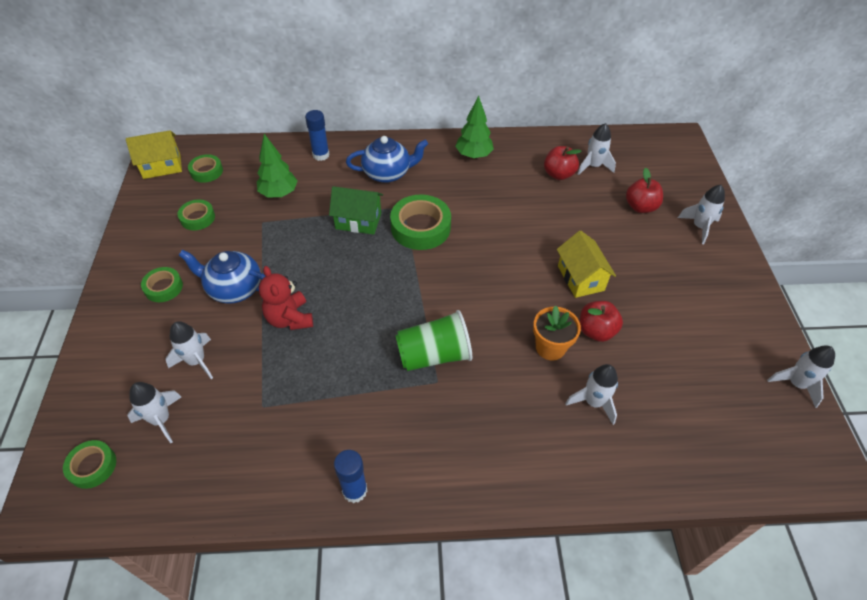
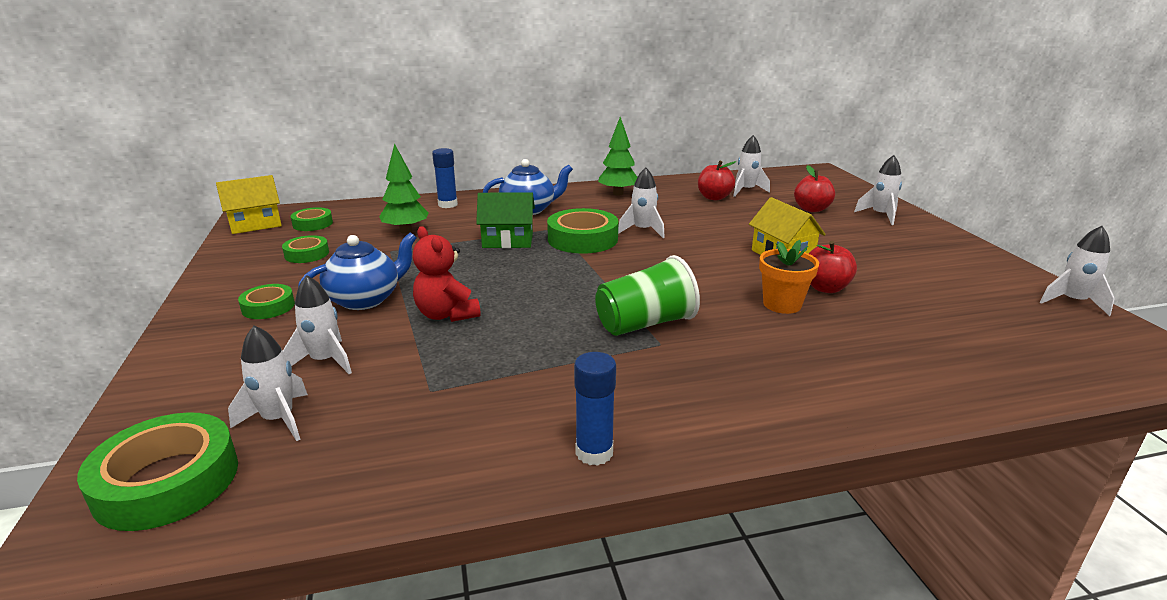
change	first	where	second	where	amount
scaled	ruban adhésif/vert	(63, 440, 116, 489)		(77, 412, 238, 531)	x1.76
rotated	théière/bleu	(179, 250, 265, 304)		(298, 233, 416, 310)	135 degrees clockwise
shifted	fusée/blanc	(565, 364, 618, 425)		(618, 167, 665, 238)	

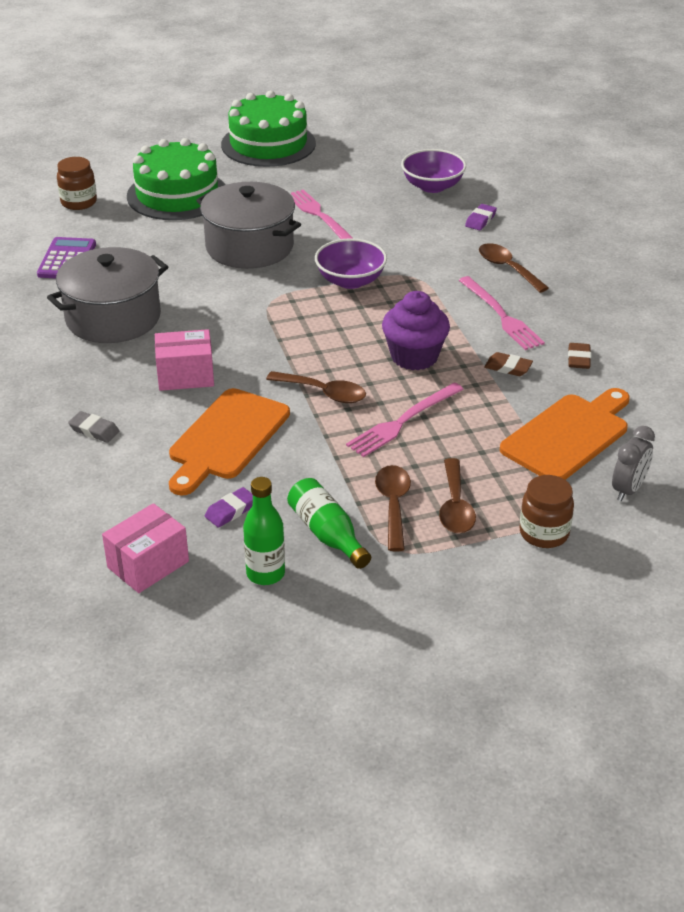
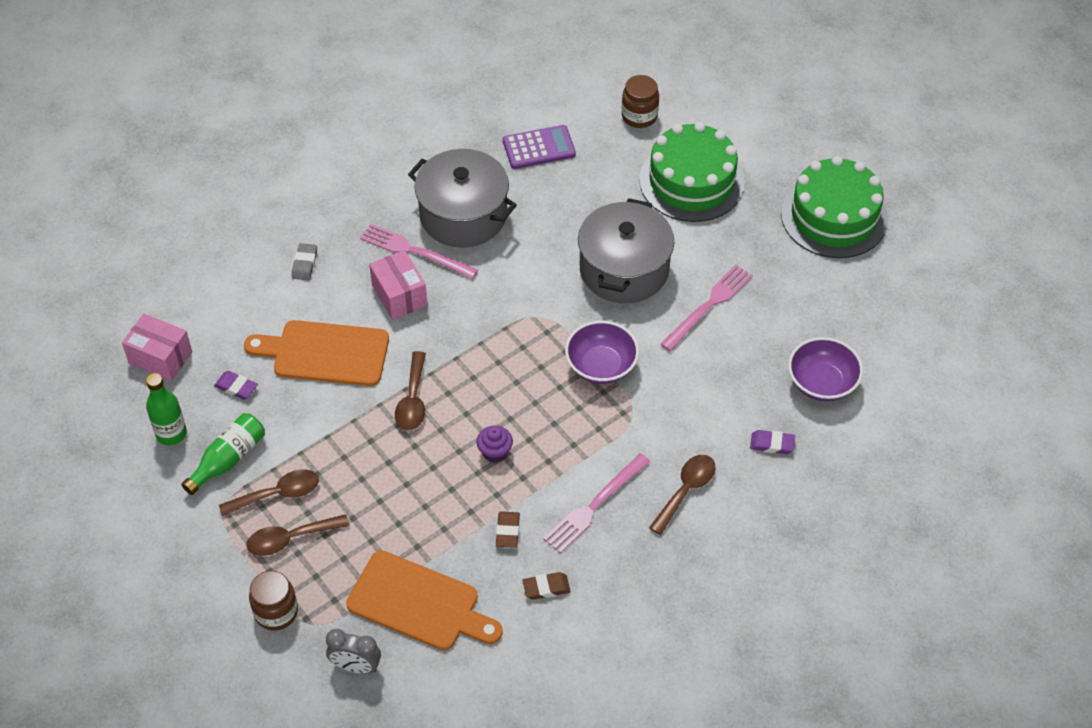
change	first	where	second	where	amount
shifted	fourchette/rose	(346, 383, 464, 457)		(360, 223, 478, 279)	
scaled	muffin/violet	(382, 291, 450, 370)		(477, 425, 513, 463)	x0.55

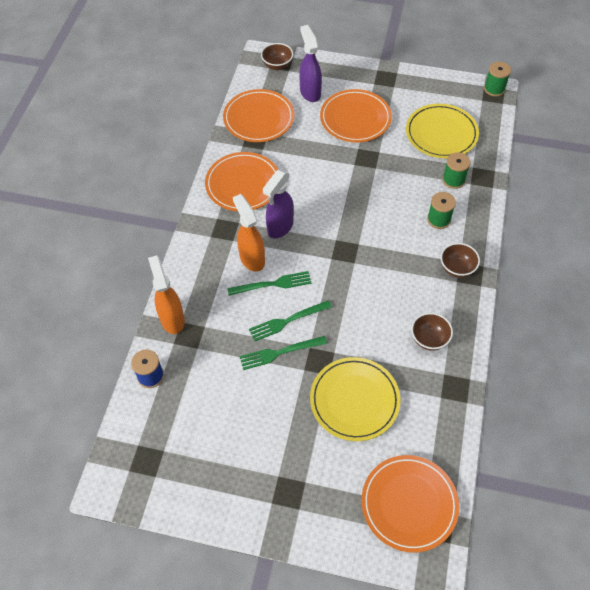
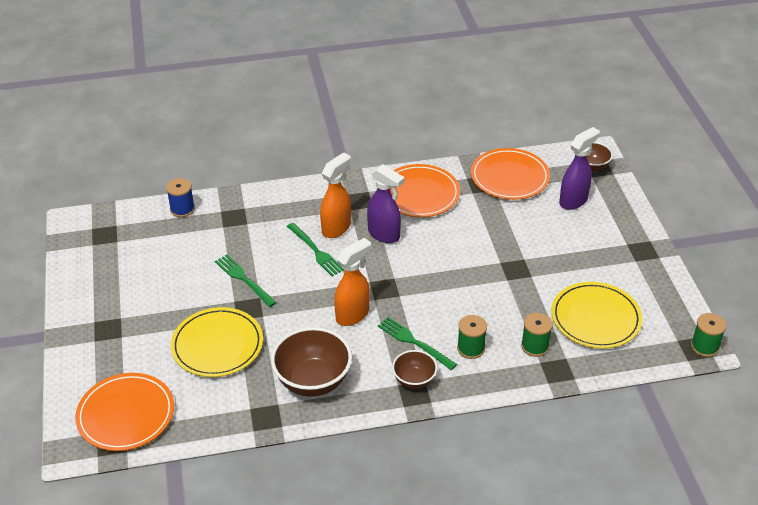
change	first	where	second	where	amount
shifted	vaporisateur/orange	(148, 255, 185, 334)		(334, 238, 371, 326)	
shifted	fourchette/vert	(249, 300, 332, 341)		(378, 317, 457, 370)	
rotated	vaporisateur/violet	(263, 170, 294, 238)		(367, 164, 405, 243)	150 degrees counterclockwise
gone	assiette/orange	(320, 89, 392, 142)			
scaled	bol/marron	(411, 313, 453, 351)		(271, 327, 352, 397)	x1.77

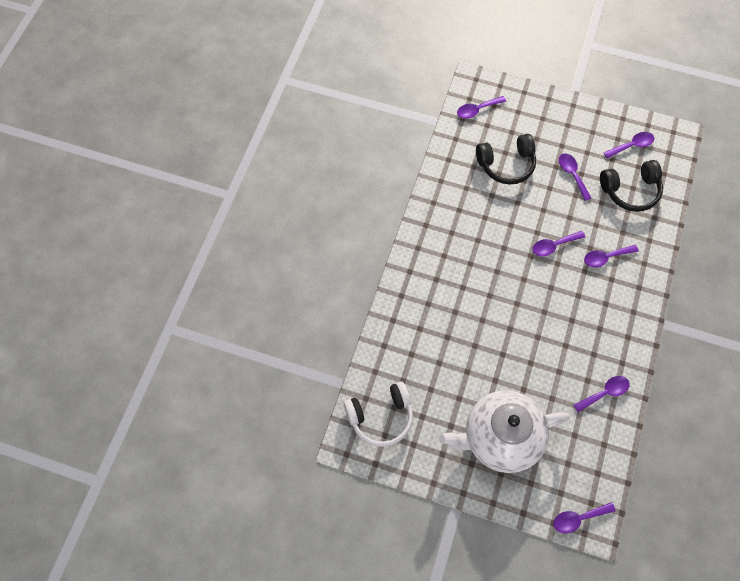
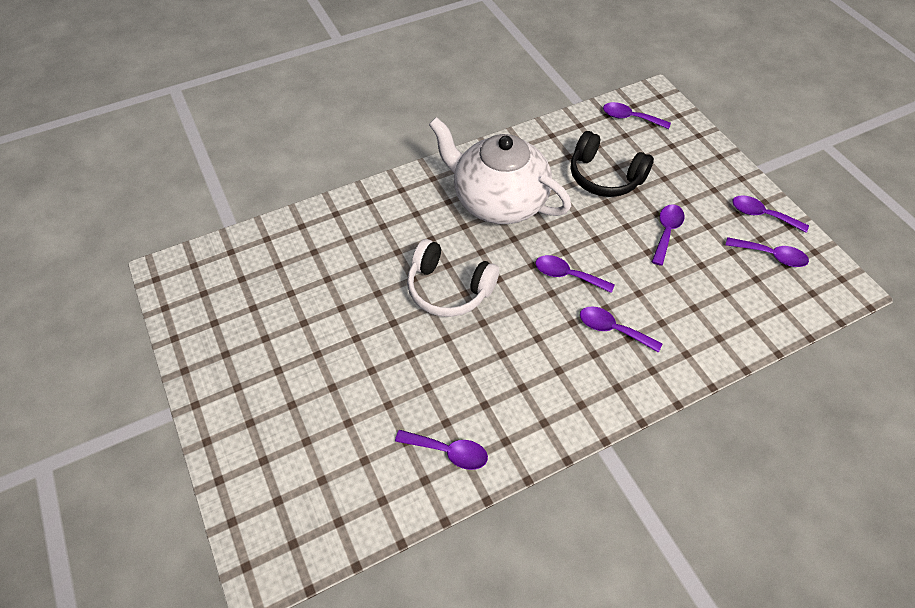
change	first	where	second	where	amount
shifted	casque audio/blanc	(344, 382, 413, 447)		(407, 239, 499, 317)	
shifted	théière/blanc	(439, 390, 569, 473)		(429, 117, 571, 224)	
shifted	cuillère/violet	(553, 502, 616, 533)		(732, 195, 809, 233)	
gone	casque audio/noir	(600, 160, 663, 212)			

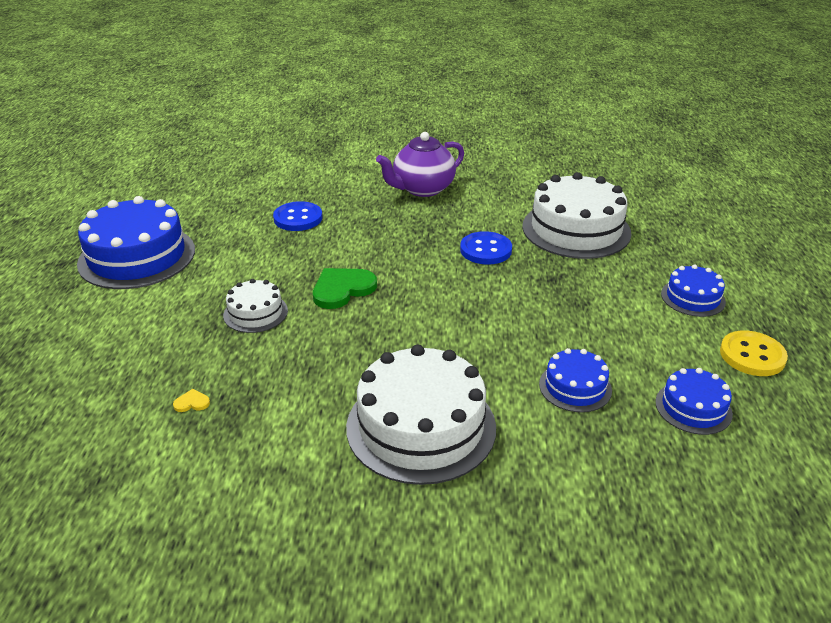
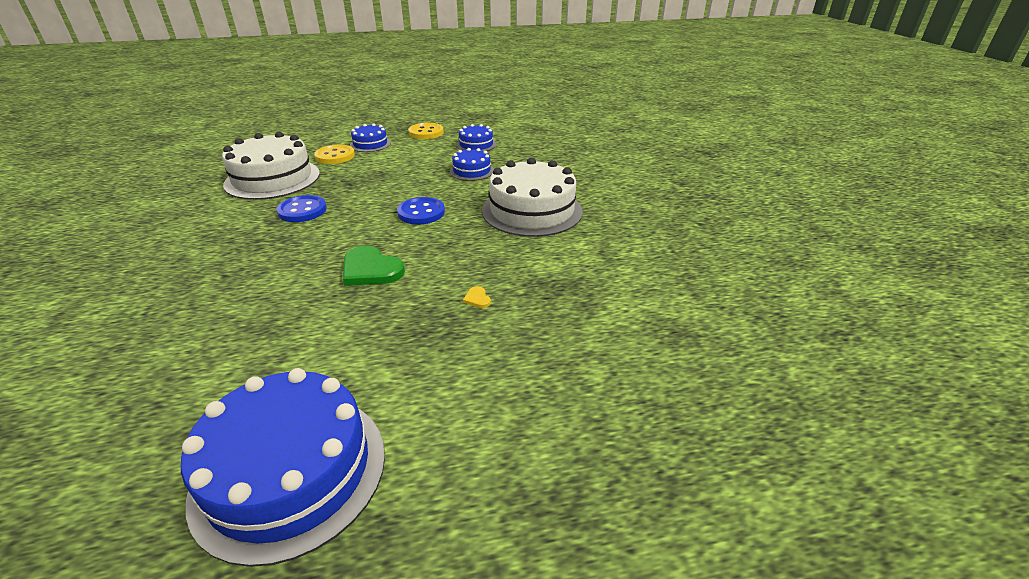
change	first	where	second	where	amount
shifted	cœur/jaune	(173, 389, 210, 412)		(463, 286, 491, 308)	
gone	gâteau/blanc	(223, 279, 288, 333)			
shifted	bouton/bleu	(273, 201, 323, 231)		(397, 197, 445, 224)	
gone	théière/violet	(376, 132, 464, 197)			
new			bouton/jaune	(314, 145, 355, 164)	

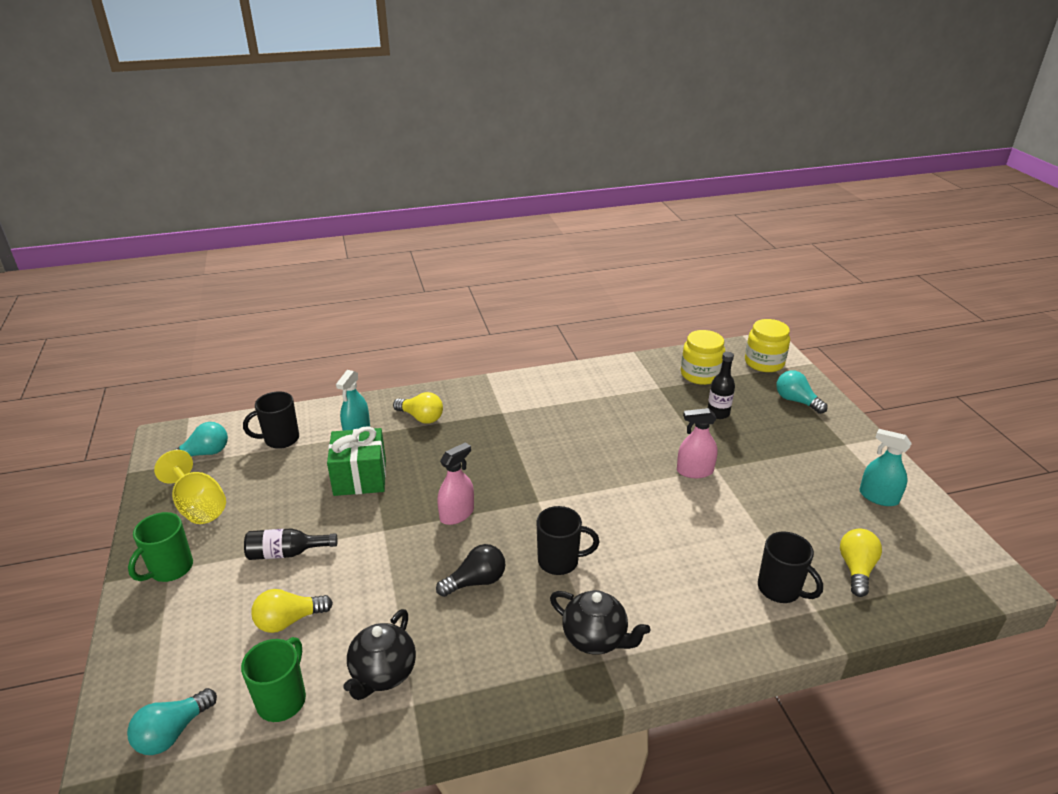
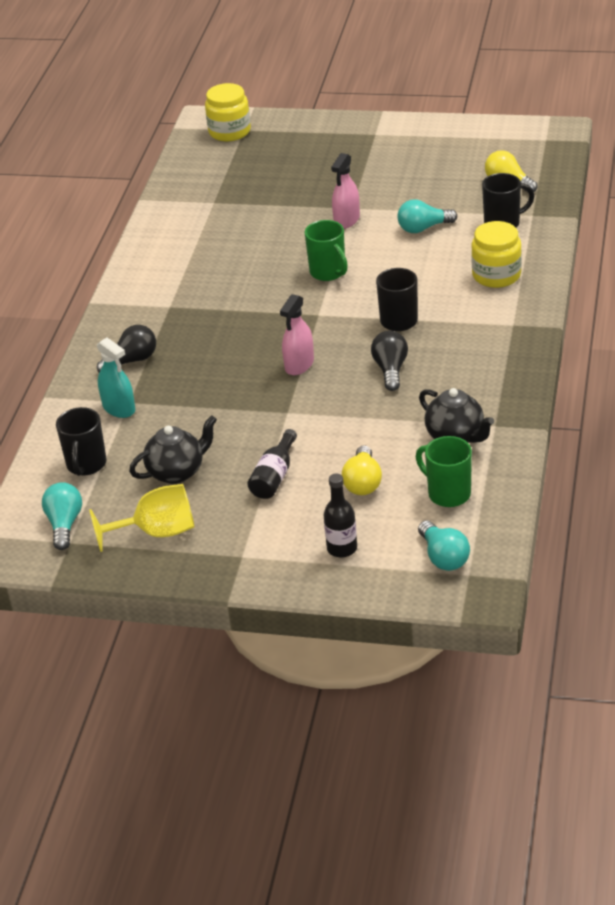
change	first	where	second	where	amount
shifted	tasse/vert	(128, 512, 193, 582)		(305, 220, 348, 281)	
gone	cadeau/vert	(327, 426, 386, 496)			
repainted	ampoule/jaune	(393, 392, 443, 424)	ampoule/noir	(97, 325, 156, 372)	
rotated	vaporisateur/rose	(437, 442, 474, 525)		(280, 294, 314, 375)	135 degrees counterclockwise
shifted	théière/noir	(550, 590, 650, 655)		(129, 415, 217, 484)	
shifted	bocal/jaune	(681, 330, 725, 385)		(471, 221, 522, 288)	
shifted	bouteille/noir	(708, 352, 735, 419)		(324, 473, 357, 557)	
shifted	ampoule/turquoise	(776, 370, 828, 414)		(397, 199, 457, 233)	
gone	vaporisateur/turquoise	(859, 429, 912, 506)			

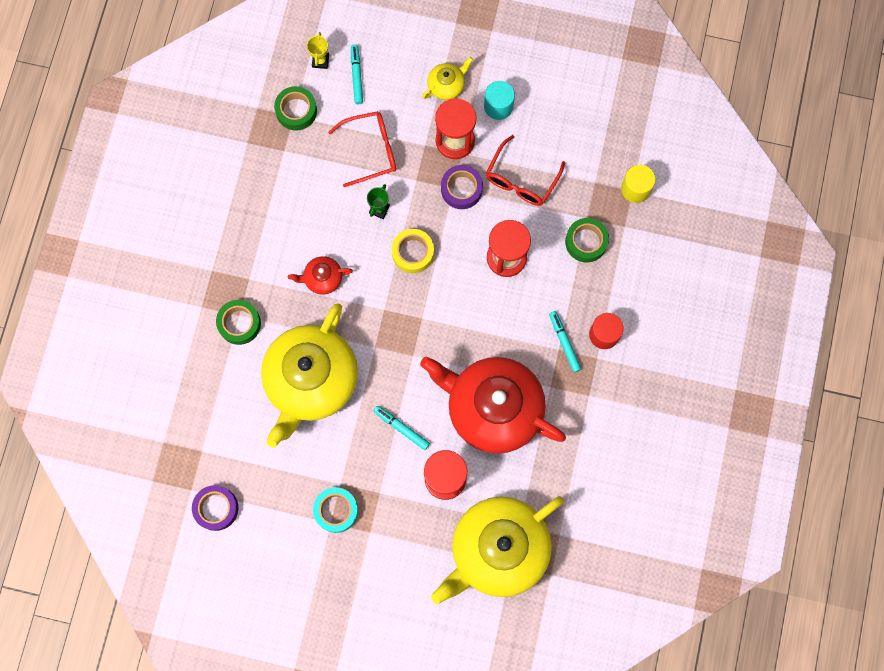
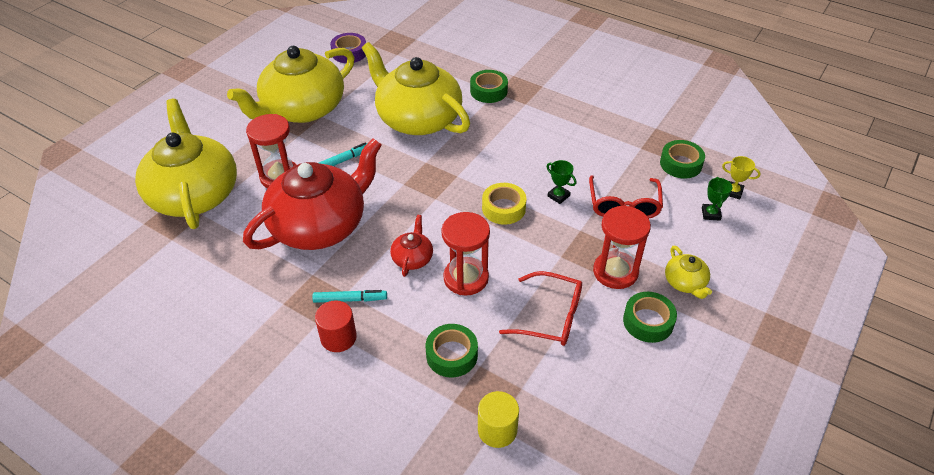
change	first	where	second	where	amount
shifted	théière/rouge	(288, 256, 353, 295)		(390, 215, 433, 277)	
swapped	ruban adhésif/turquoise	(313, 487, 358, 533)	théière/jaune	(227, 46, 355, 123)	
swapped	feutre/turquoise	(351, 44, 363, 104)	trophée/vert	(702, 177, 732, 221)	
gone	ruban adhésif/violet	(441, 165, 483, 209)			
swapped	cylindre/turquoise	(484, 81, 515, 120)	ruban adhésif/vert	(623, 292, 677, 343)	
rotated	lunettes/rouge	(486, 135, 565, 206)		(499, 271, 582, 346)	150 degrees clockwise

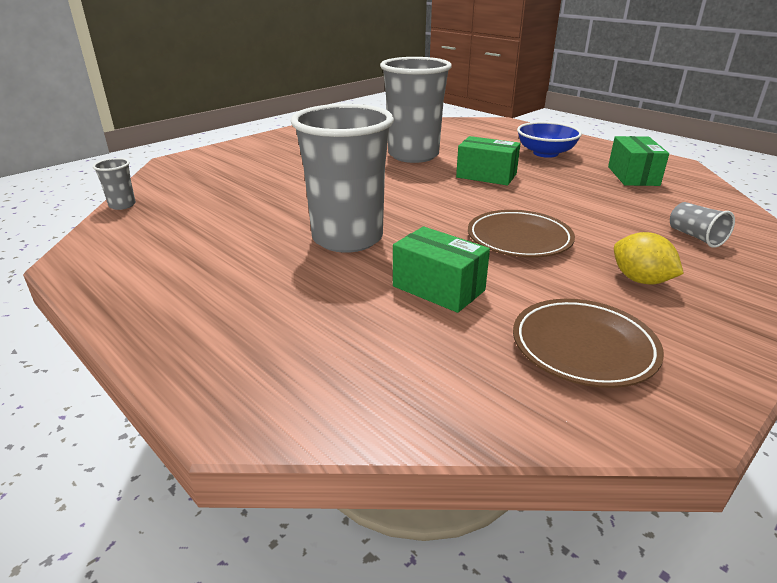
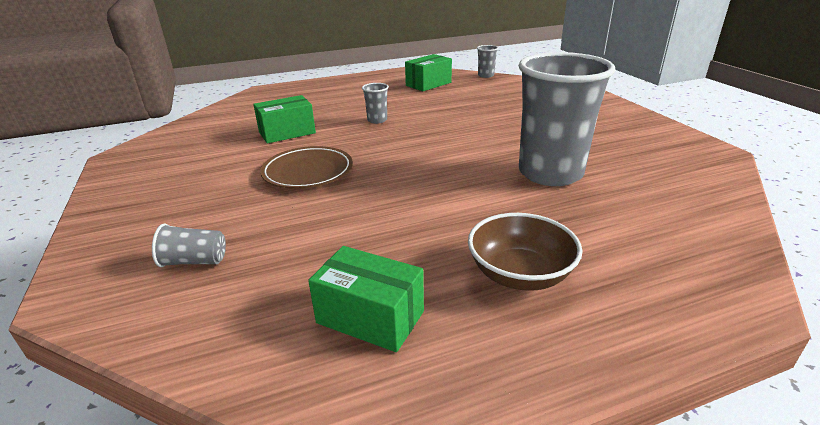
change	first	where	second	where	amount
scaled	gobelet/gris	(291, 104, 394, 253)		(362, 83, 389, 124)	x0.40
shifted	boîte/vert	(456, 136, 521, 185)		(405, 54, 452, 91)	
gone	assiette/marron	(513, 299, 664, 388)			
repainted	bol/bleu	(517, 122, 582, 158)	bol/marron	(468, 213, 583, 291)	
gone	citron/jaune	(614, 232, 684, 285)			

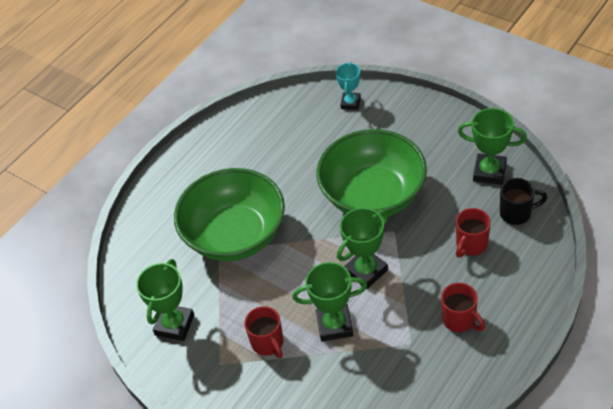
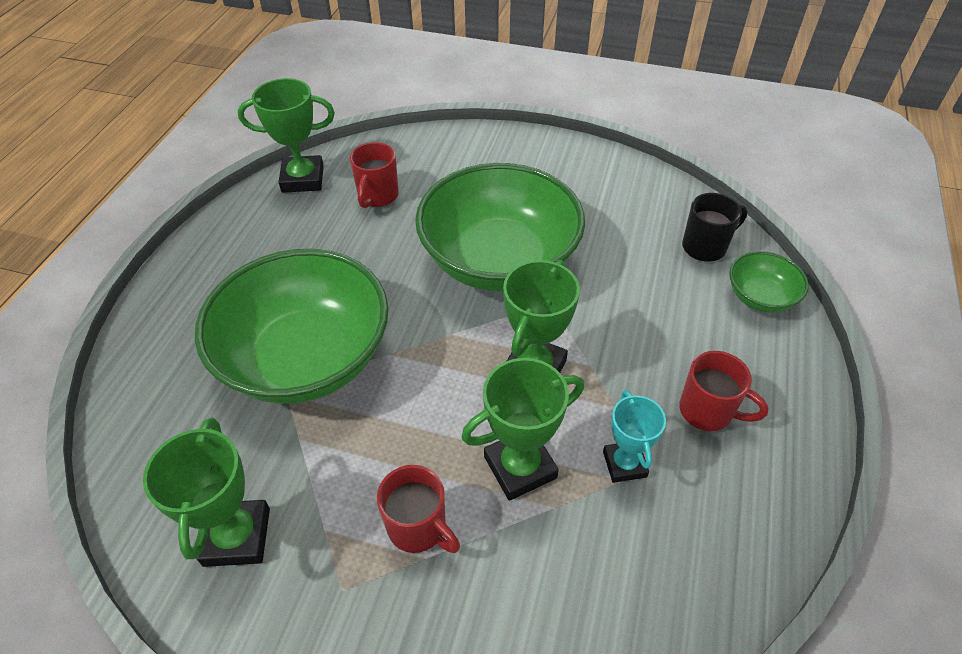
change	first	where	second	where	amount
shifted	trophée/turquoise	(336, 62, 361, 110)		(603, 390, 666, 483)	
shifted	tasse/rouge	(456, 208, 491, 258)		(350, 142, 399, 208)	
shifted	trophée/vert	(458, 108, 527, 185)		(238, 78, 335, 193)	
new			bol/vert	(729, 251, 809, 313)	

